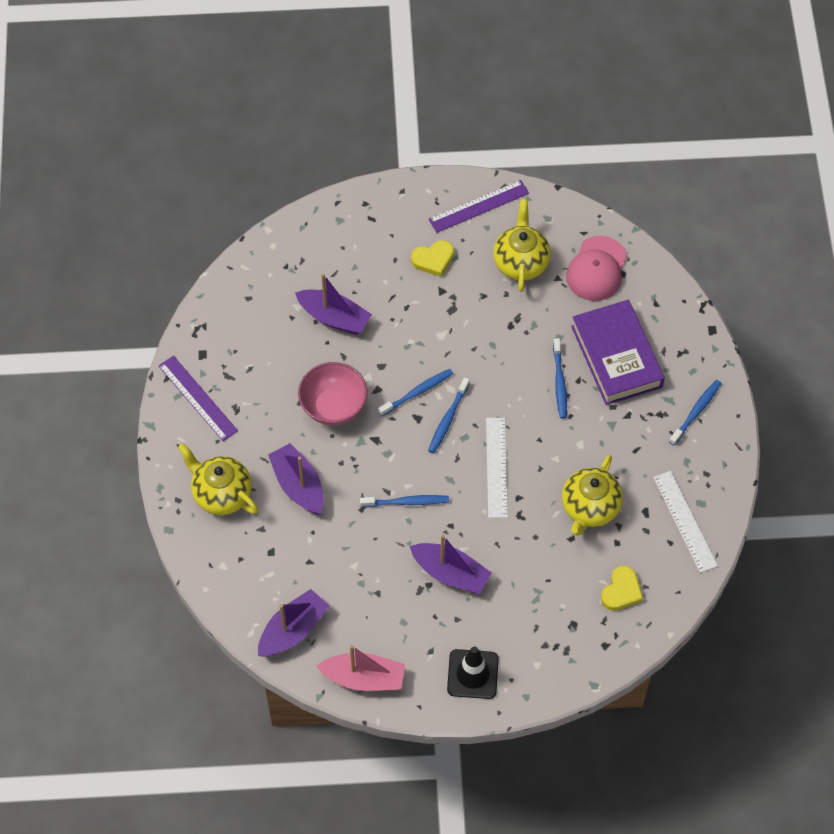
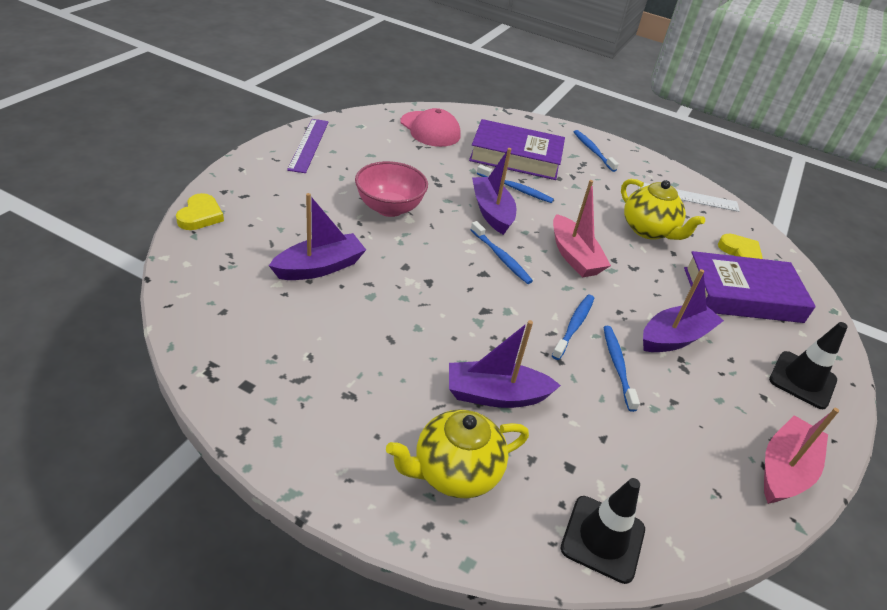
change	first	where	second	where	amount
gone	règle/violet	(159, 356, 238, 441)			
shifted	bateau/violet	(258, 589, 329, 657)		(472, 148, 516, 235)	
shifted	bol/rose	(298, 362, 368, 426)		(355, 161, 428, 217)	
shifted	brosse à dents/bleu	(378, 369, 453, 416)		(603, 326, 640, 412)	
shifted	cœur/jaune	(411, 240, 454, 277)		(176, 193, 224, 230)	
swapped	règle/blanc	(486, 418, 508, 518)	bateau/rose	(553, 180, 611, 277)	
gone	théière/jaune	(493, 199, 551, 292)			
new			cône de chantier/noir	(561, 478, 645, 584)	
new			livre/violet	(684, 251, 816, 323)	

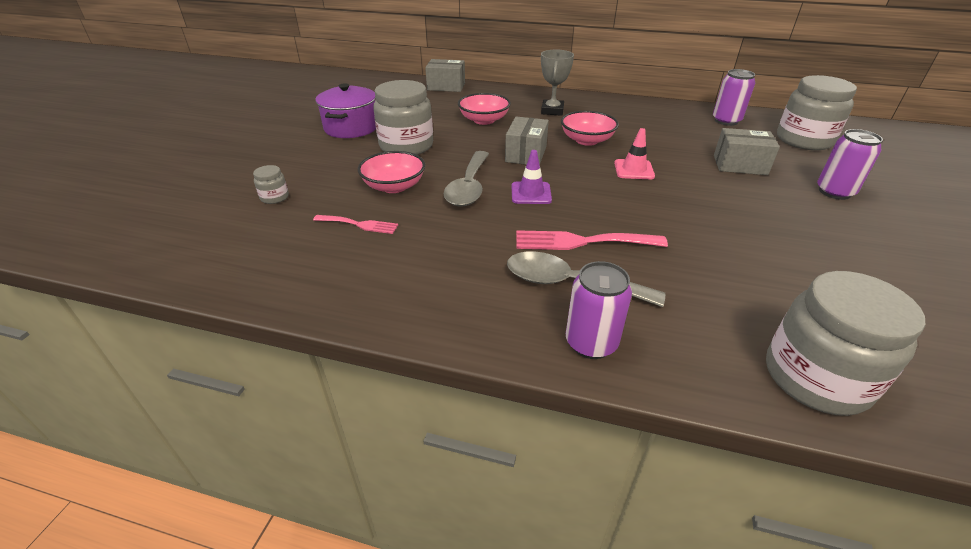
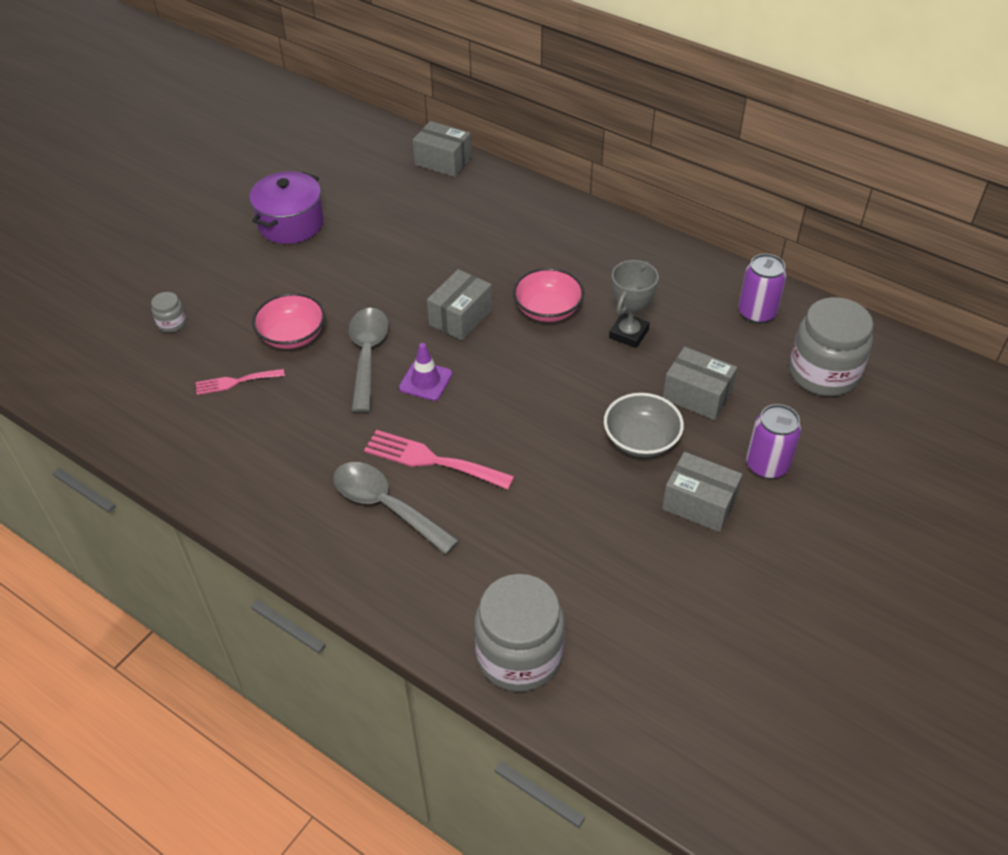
change	first	where	second	where	amount
rotated	fourchette/rose	(313, 215, 398, 234)		(196, 369, 285, 395)	135 degrees clockwise
gone	bocal/gris	(373, 80, 433, 155)			
rotated	cuillère/gris	(443, 151, 489, 206)		(349, 308, 389, 412)	150 degrees clockwise
gone	bol/rose	(458, 93, 511, 125)			
shifted	trophée/gris	(541, 50, 574, 116)		(609, 260, 659, 348)	
gone	canette/violet	(566, 261, 632, 359)			
gone	cône de chantier/rose	(614, 128, 655, 179)			
new			bol/gris	(604, 393, 684, 457)	
new			boîte/gris	(662, 452, 743, 532)	

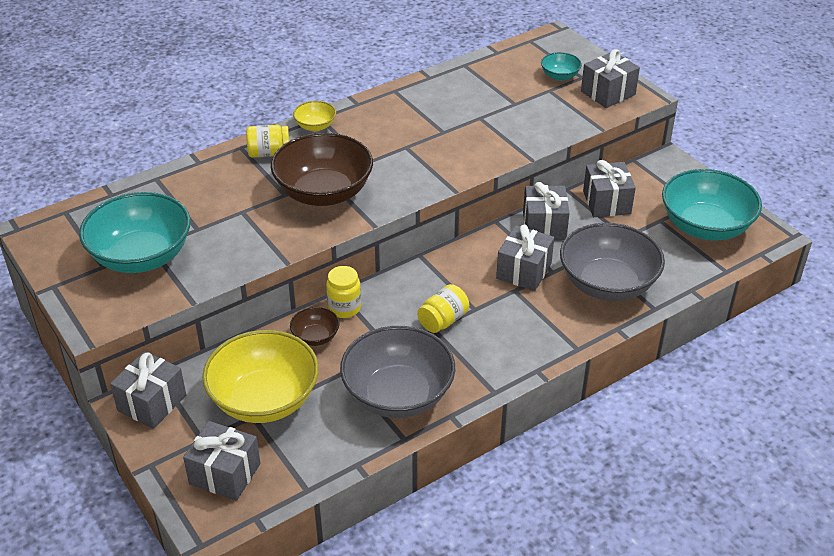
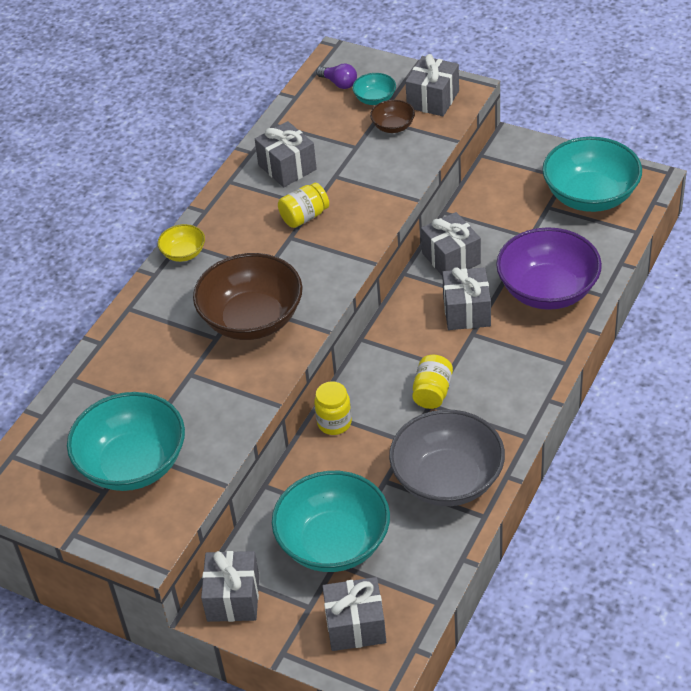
change	first	where	second	where	amount
repainted	bol/jaune	(202, 330, 319, 423)	bol/turquoise	(272, 471, 390, 572)	
shifted	bocal/jaune	(246, 125, 289, 158)		(278, 183, 329, 228)	
shifted	bol/marron	(290, 307, 340, 346)		(370, 100, 415, 133)	
repainted	bol/gris	(560, 223, 665, 301)	bol/violet	(496, 227, 602, 310)	
shifted	cadeau/gris	(583, 160, 636, 217)		(255, 121, 317, 187)	
new			ampoule/violet	(316, 64, 357, 89)	

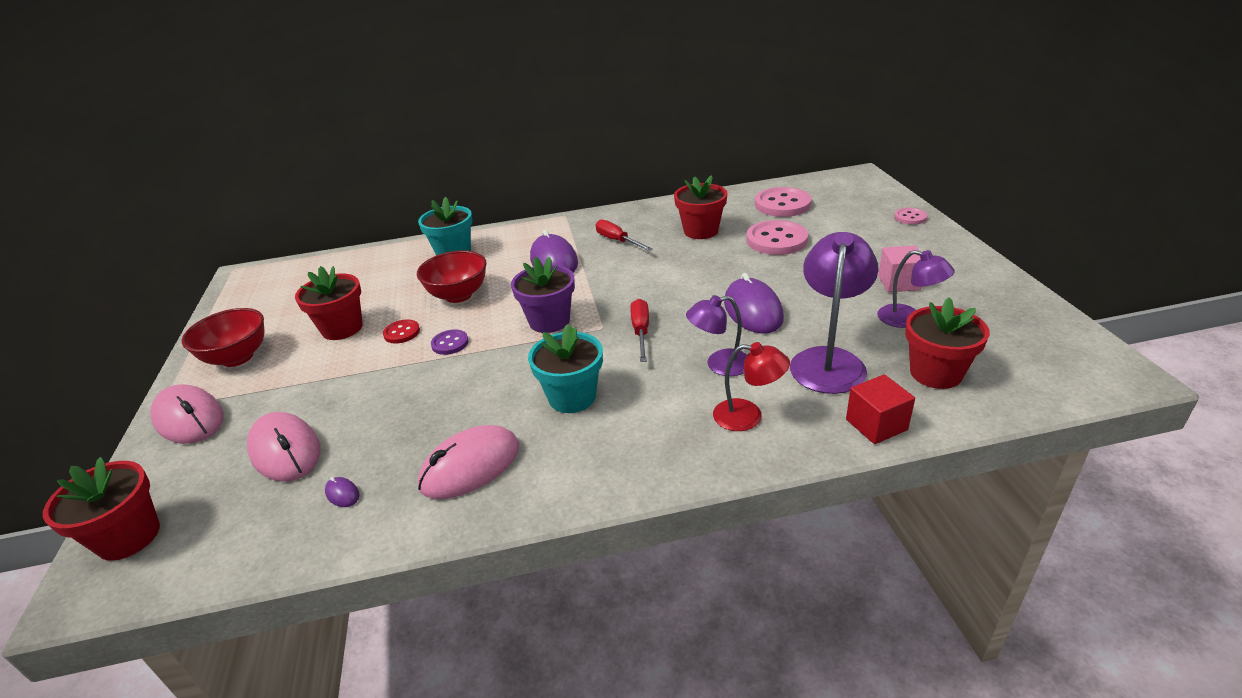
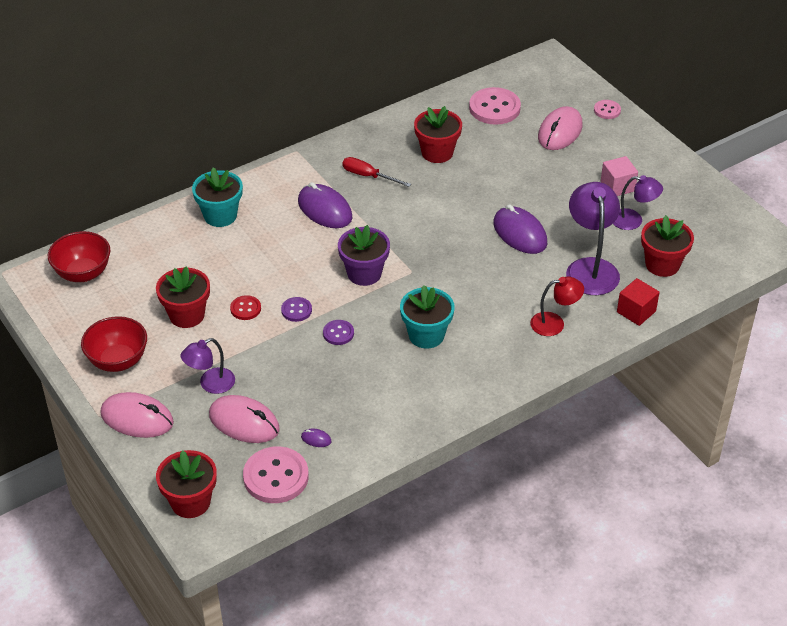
change	first	where	second	where	amount
shifted	bol/rouge	(417, 250, 487, 303)		(48, 231, 110, 282)	
shifted	souris/rose	(418, 425, 519, 499)		(538, 106, 583, 150)	
gone	tournevis/rouge	(630, 299, 649, 362)			
shifted	lampe/violet	(686, 295, 747, 376)		(181, 338, 235, 394)	
shifted	bouton/rose	(747, 220, 808, 255)		(243, 446, 309, 503)	
new			bouton/violet	(323, 320, 354, 345)	

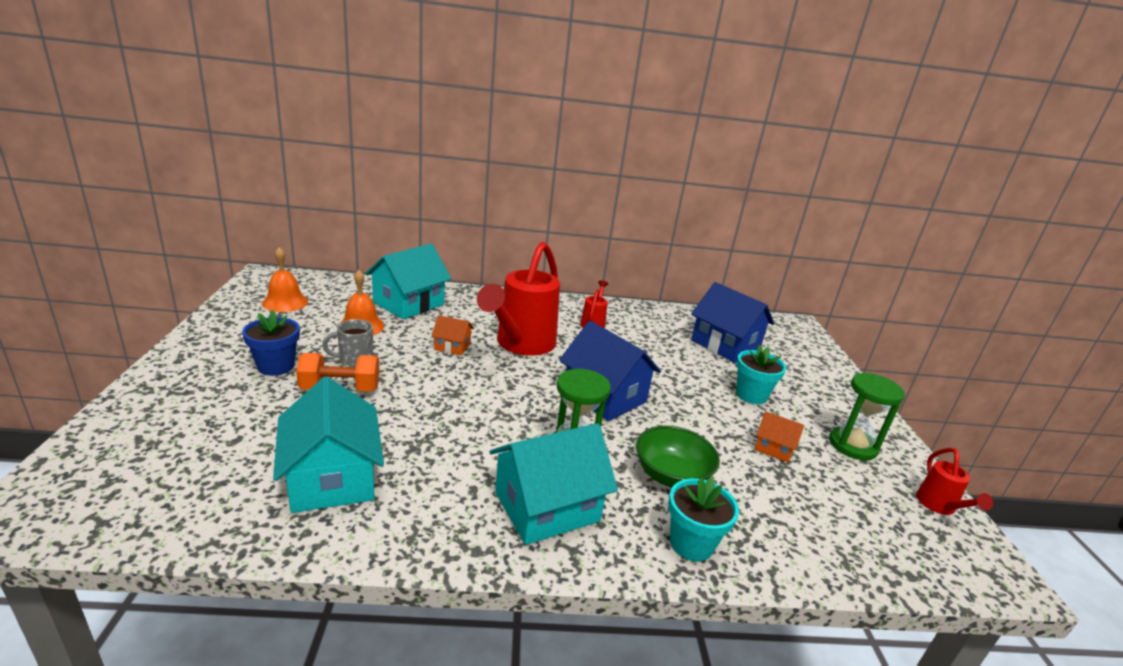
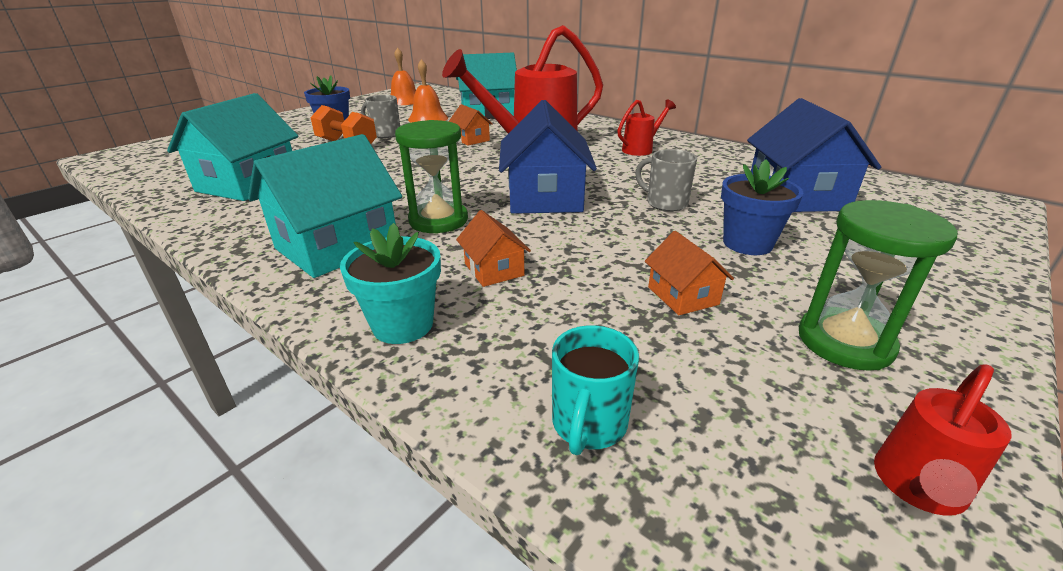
change	first	where	second	where	amount
rotated	maison/turquoise	(489, 423, 618, 545)		(248, 134, 402, 278)	60 degrees counterclockwise
swapped	bol/vert	(636, 426, 720, 488)	maison/orange	(456, 210, 531, 287)	
repainted	pot de fleurs/turquoise	(736, 345, 786, 404)	pot de fleurs/bleu	(721, 160, 804, 255)	
new			tasse/turquoise	(552, 325, 639, 455)	
new			tasse/gris	(635, 149, 697, 212)	

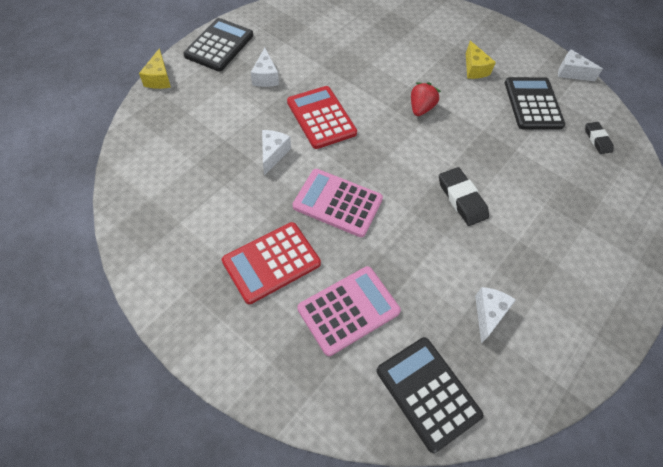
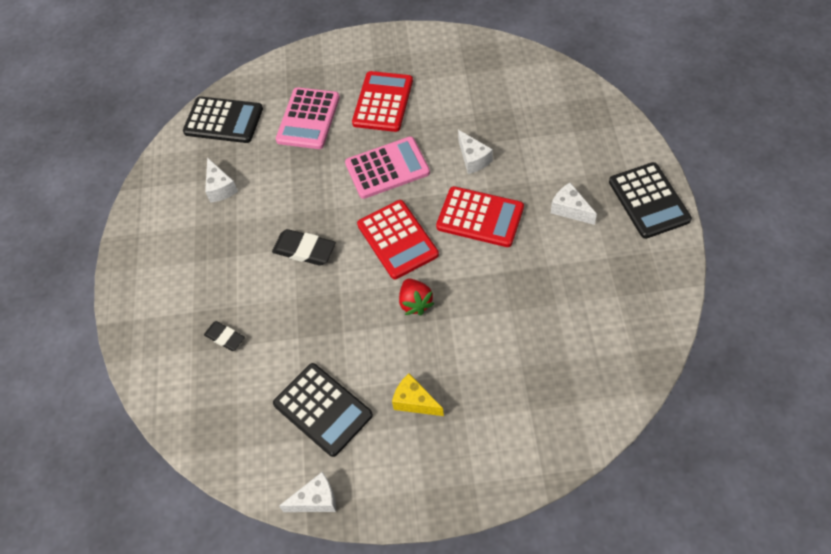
change	first	where	second	where	amount
gone	fromage/jaune	(139, 48, 171, 89)			
shifted	gomme/noir	(585, 122, 614, 154)		(204, 321, 245, 351)	
new			calculatrice/rouge	(357, 200, 439, 279)	

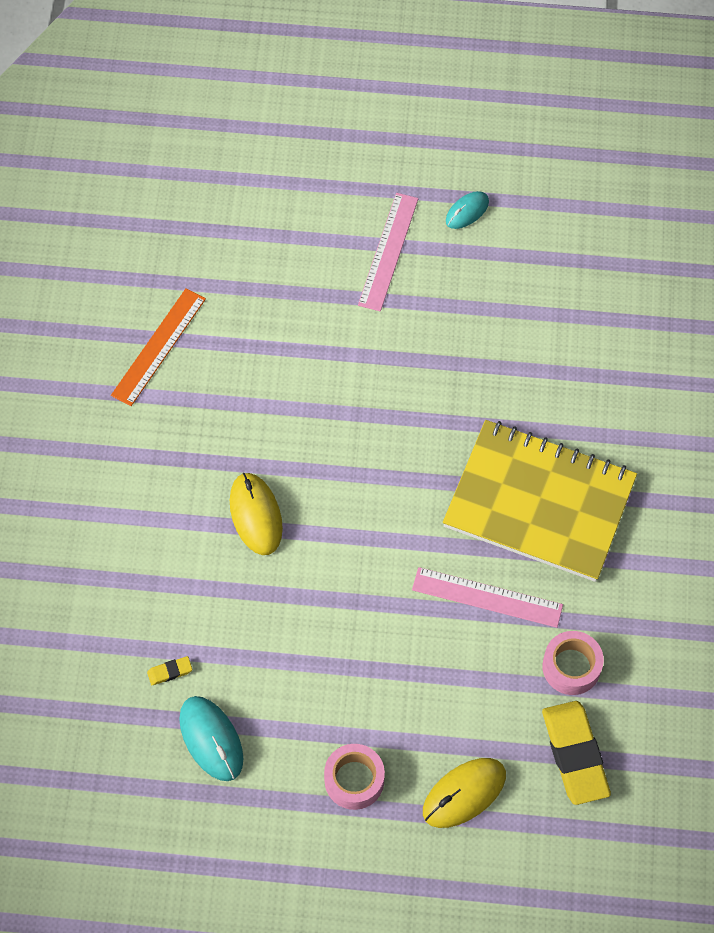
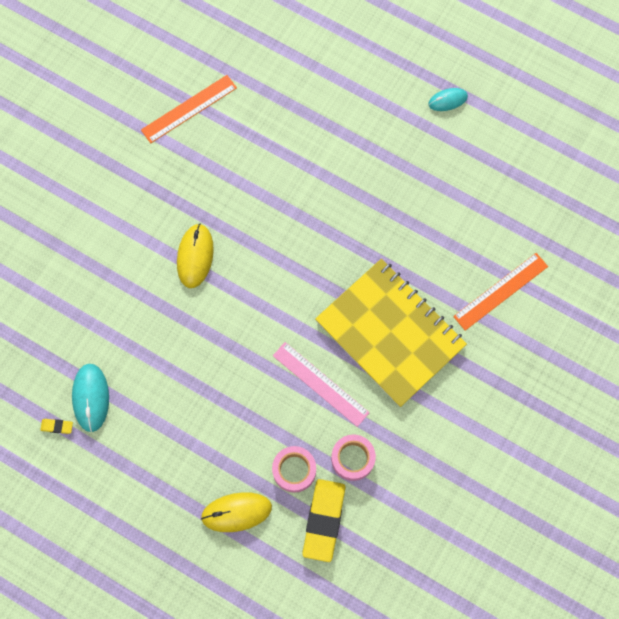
change	first	where	second	where	amount
shifted	gomme/jaune	(147, 656, 192, 685)		(40, 419, 73, 434)	
shifted	ruban adhésif/rose	(324, 744, 385, 810)		(272, 446, 316, 493)	
gone	règle/rose	(358, 193, 418, 311)			
new			règle/orange	(453, 253, 548, 331)	

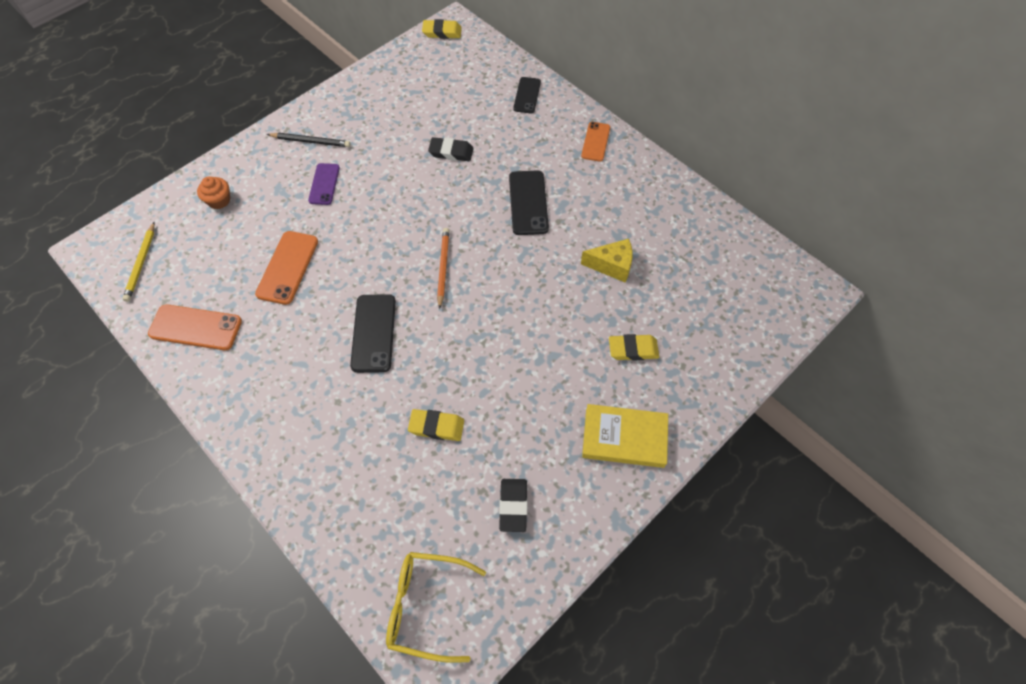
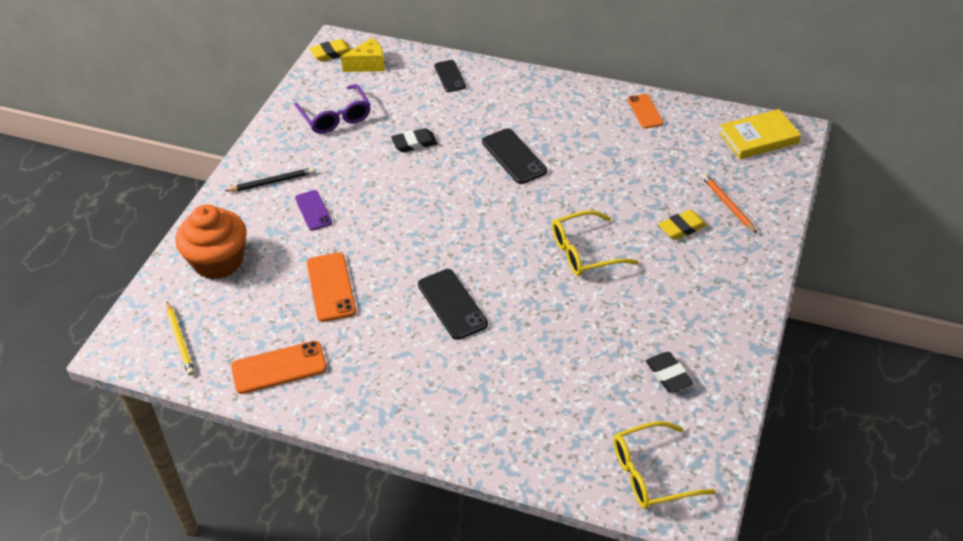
change	first	where	second	where	amount
scaled	muffin/orange	(197, 176, 230, 209)		(175, 204, 247, 279)	x2.10
gone	gomme/jaune	(408, 409, 464, 441)			
shifted	crayon/orange	(437, 228, 450, 309)		(702, 173, 757, 234)	
shifted	téléphone/orange	(581, 122, 610, 162)		(628, 94, 663, 129)	
shifted	fromage/jaune	(581, 239, 633, 283)		(341, 38, 385, 72)	
shifted	livre/jaune	(582, 404, 668, 468)		(719, 109, 801, 159)	
new			lunettes/violet	(295, 84, 371, 134)	
new			lunettes/jaune	(552, 210, 638, 276)	

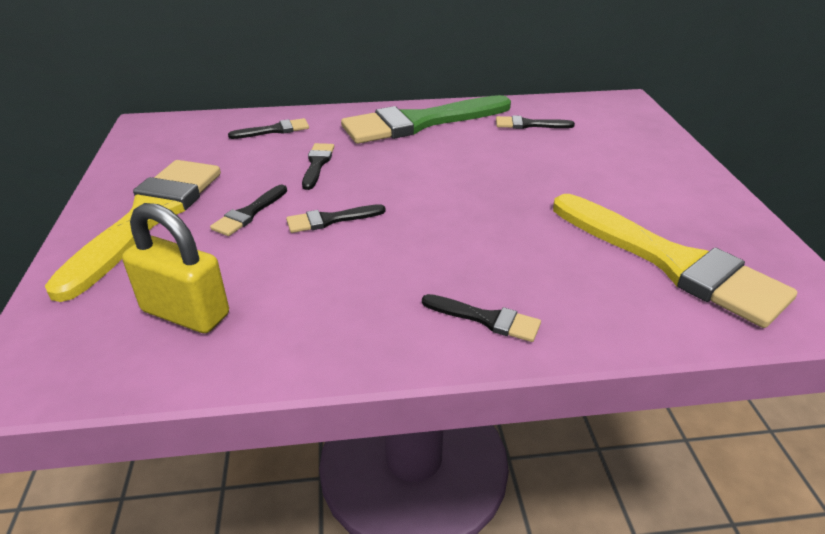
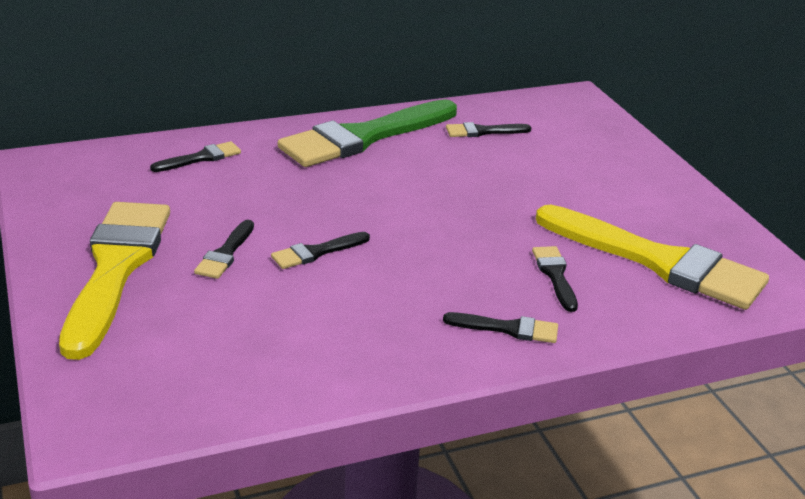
change	first	where	second	where	amount
gone	cadenas/jaune	(122, 203, 229, 333)			
shifted	pinceau/noir	(302, 143, 334, 190)		(532, 246, 578, 312)	

